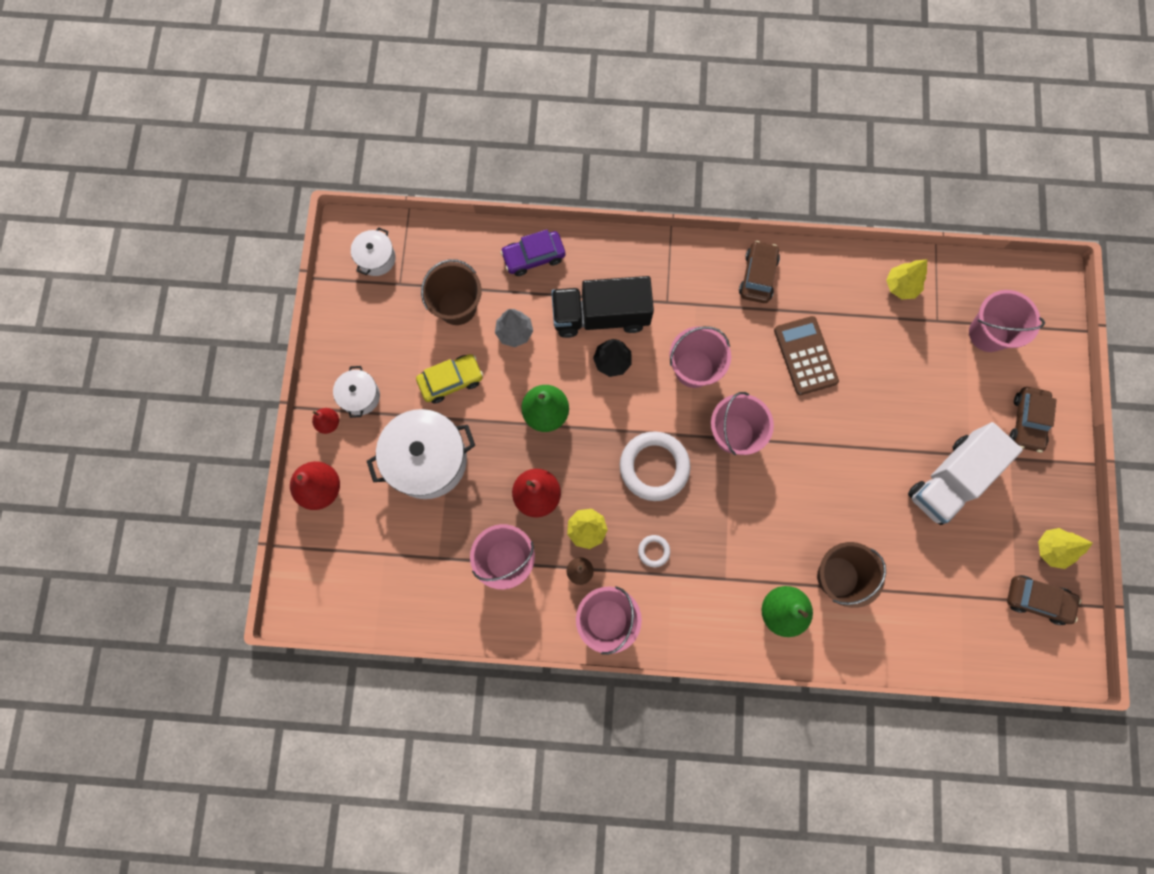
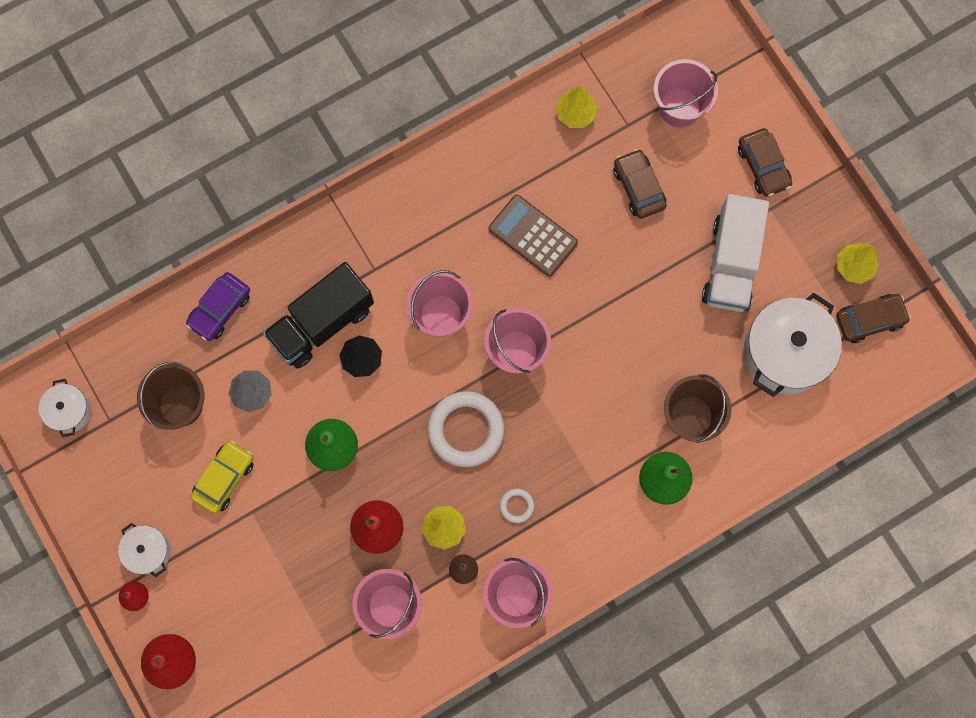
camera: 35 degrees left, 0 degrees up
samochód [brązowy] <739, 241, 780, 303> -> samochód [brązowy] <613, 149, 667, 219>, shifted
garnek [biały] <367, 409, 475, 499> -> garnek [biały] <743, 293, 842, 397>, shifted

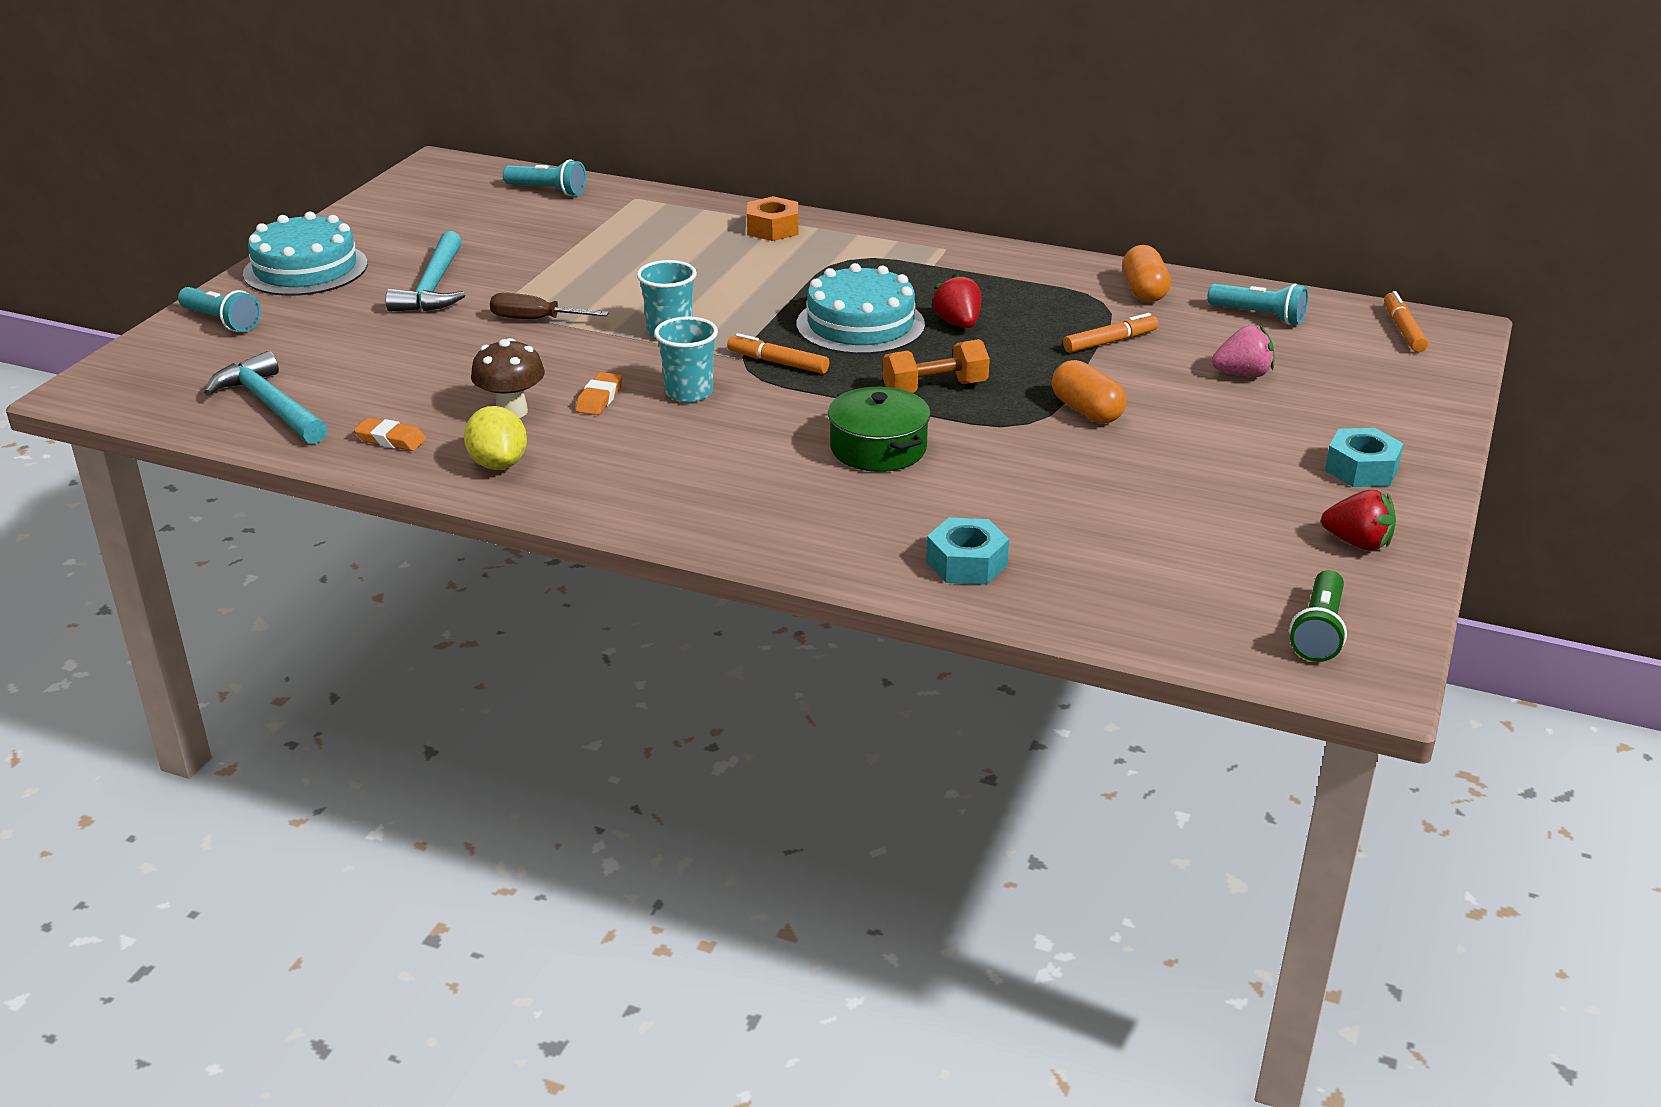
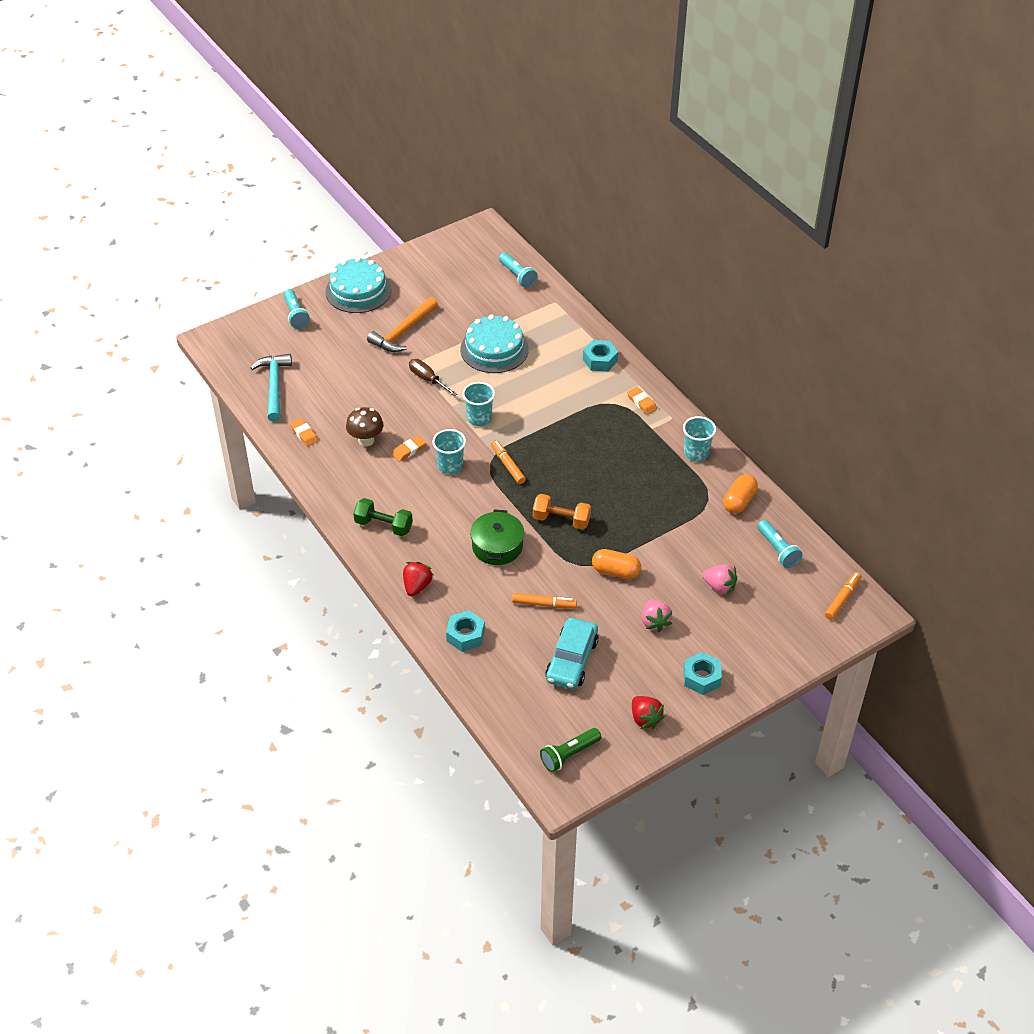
camera: 35 degrees right, 15 degrees up
none -> hantel [zielony] <353, 498, 413, 536>
młotek [turkusowy] <385, 231, 465, 312> -> młotek [pomarańczowy] <367, 297, 438, 352>
truskawka [czerwony] <931, 273, 981, 328> -> truskawka [czerwony] <403, 562, 433, 597>, shifted
tort [turkusowy] <797, 263, 925, 355> -> tort [turkusowy] <460, 314, 529, 373>, shifted
flamaster [pomarańczowy] <1063, 313, 1159, 353> -> flamaster [pomarańczowy] <512, 593, 577, 608>, shifted
none -> samochód [turkusowy] <545, 618, 599, 689>
nakrętka [pomarańczowy] <747, 196, 798, 241> -> nakrętka [turkusowy] <583, 340, 618, 371>
kapsułka [pomarańczowy] <1052, 360, 1127, 423> -> kapsułka [pomarańczowy] <592, 549, 641, 579>, 75 degrees counterclockwise
none -> gumka do mazania [pomarańczowy] <627, 387, 657, 415>
none -> truskawka [różowy] <642, 599, 672, 632>
none -> szklanka [turkusowy] <683, 416, 716, 461>
cytryna [żółty] <464, 406, 527, 470> -> none

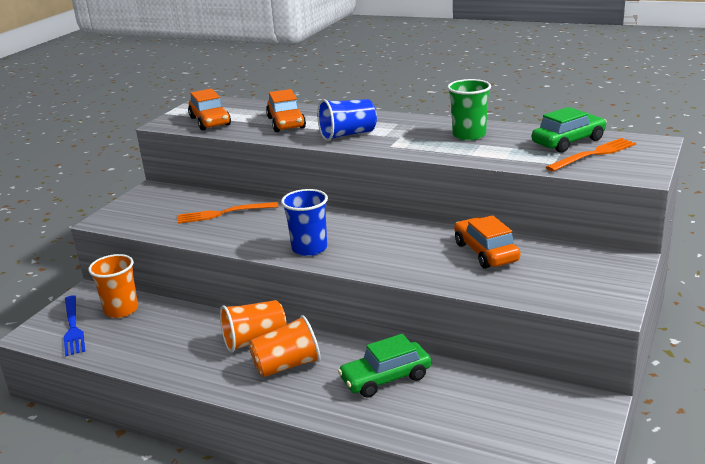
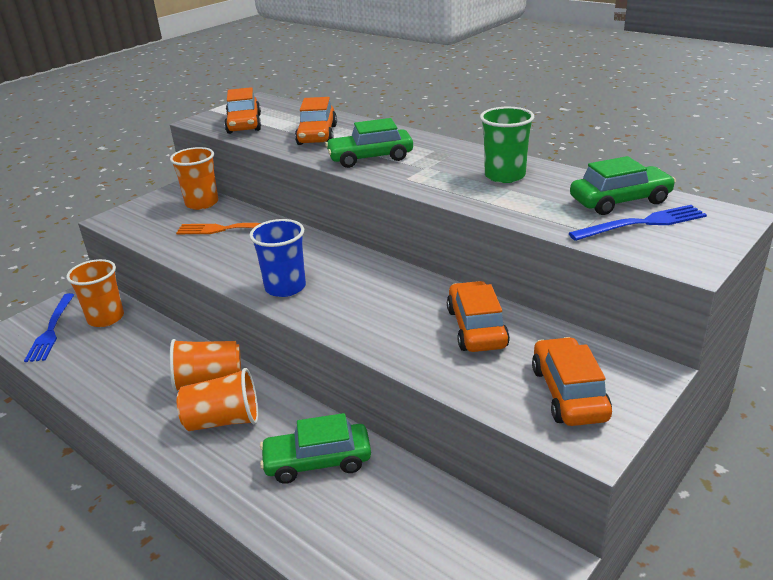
camera: 15 degrees right, 5 degrees up
none -> szklanka [pomarańczowy] <170, 147, 218, 210>
szklanka [niebieski] <317, 99, 377, 141> -> samochód [zielony] <325, 118, 413, 168>
none -> samochód [pomarańczowy] <532, 337, 612, 426>
widelec [pomarańczowy] <546, 138, 636, 172> -> widelec [niebieski] <569, 205, 707, 241>

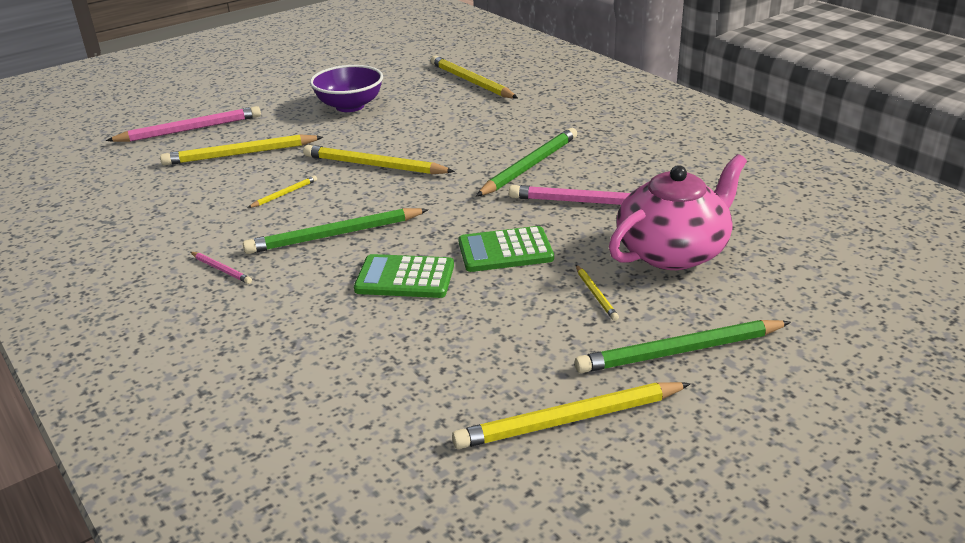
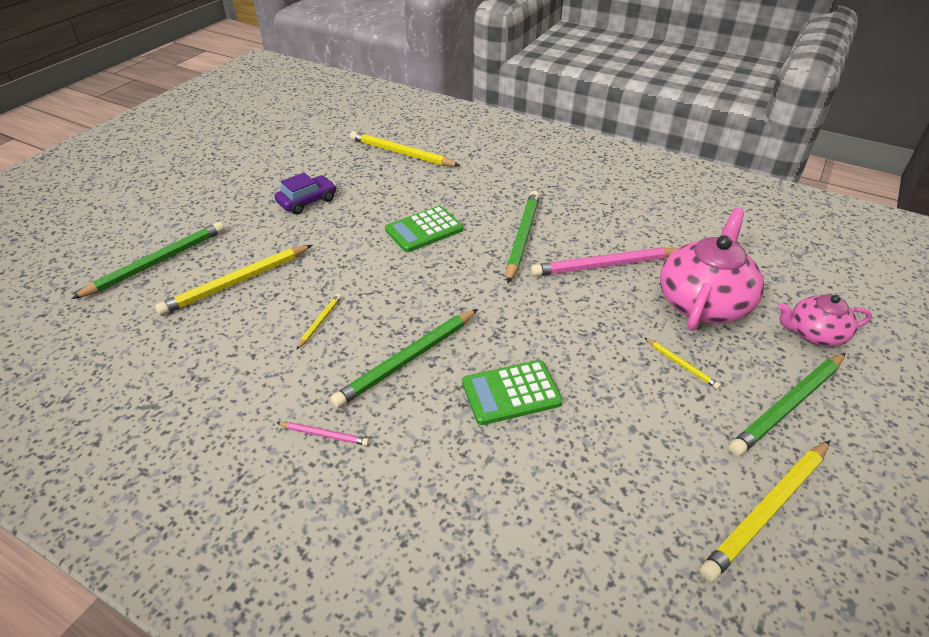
camera: 25 degrees left, 10 degrees up
ołówek [różowy] <106, 106, 261, 142> -> ołówek [zielony] <71, 222, 225, 299>
miska [fioletowy] <310, 65, 383, 112> -> samochód [fioletowy] <274, 172, 336, 214>
kalkulator [zielony] <458, 226, 554, 272> -> kalkulator [zielony] <385, 206, 463, 252>, shifted
none -> imbryk [różowy] <778, 294, 872, 347>
ołówek [żółty] <303, 145, 455, 174> -> none

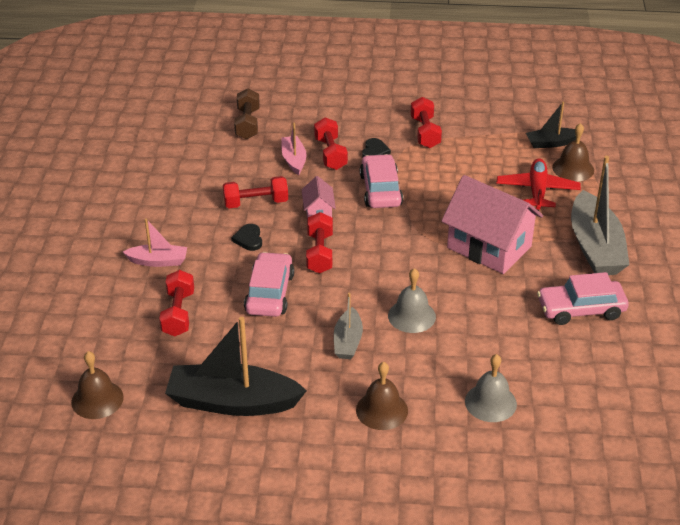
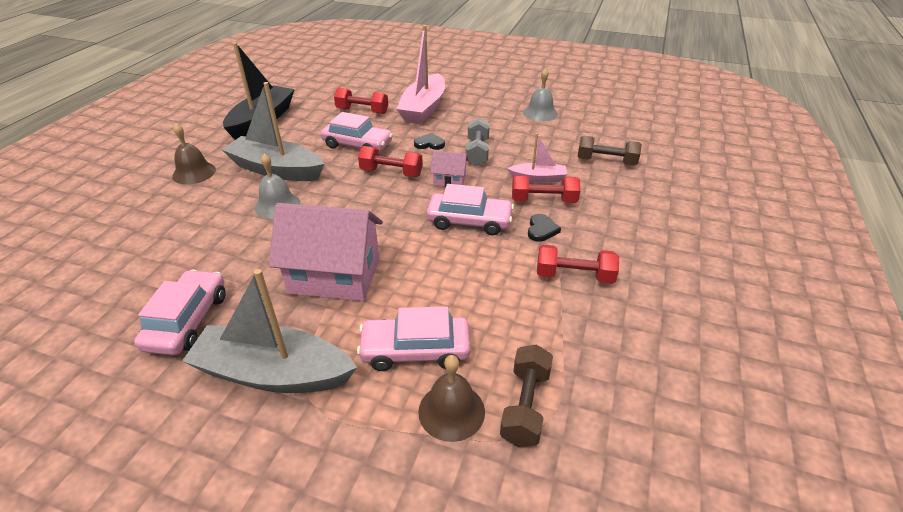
camera: 105 degrees right, 0 degrees up
łódka [szary] <334, 293, 363, 359> -> łódka [szary] <222, 82, 324, 181>, x1.90
domek [różowy] <441, 175, 543, 274> -> domek [różowy] <269, 203, 383, 301>, 45 degrees clockwise
samolot [czerwony] <497, 158, 581, 211> -> samochód [różowy] <357, 307, 471, 371>
łódka [różowy] <123, 218, 187, 267> -> łódka [różowy] <396, 25, 445, 124>, x1.90
hantel [czerwony] <223, 176, 288, 208> -> hantel [szary] <466, 118, 490, 166>
łódka [czarny] <526, 102, 576, 148> -> hantel [brązowy] <500, 345, 553, 447>
dzwonek [szary] <465, 354, 517, 422> -> dzwonek [szary] <523, 68, 558, 122>, shifted
serce [czarny] <362, 138, 391, 157> -> serce [czarny] <528, 214, 561, 242>, 105 degrees counterclockwise
dzwonek [brązowy] <71, 351, 124, 419> -> none

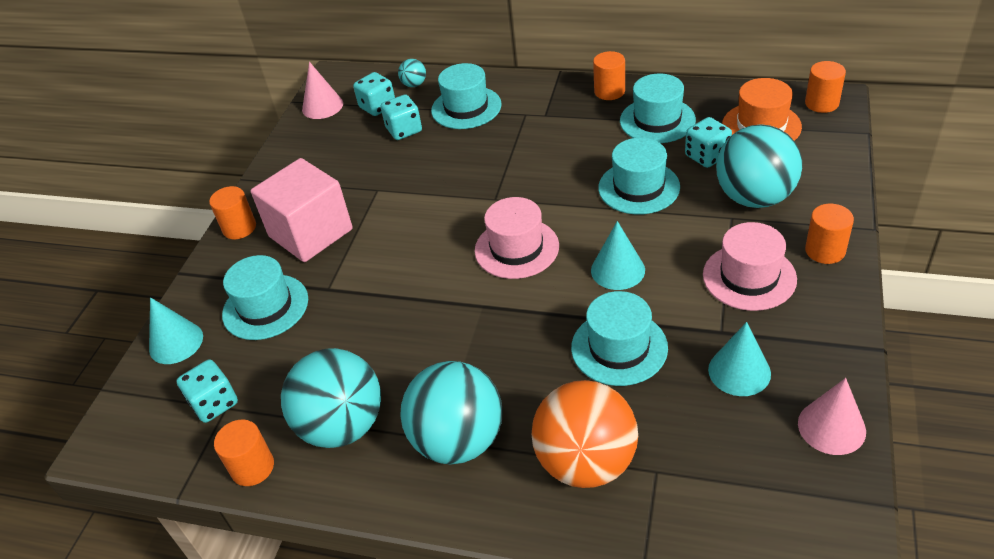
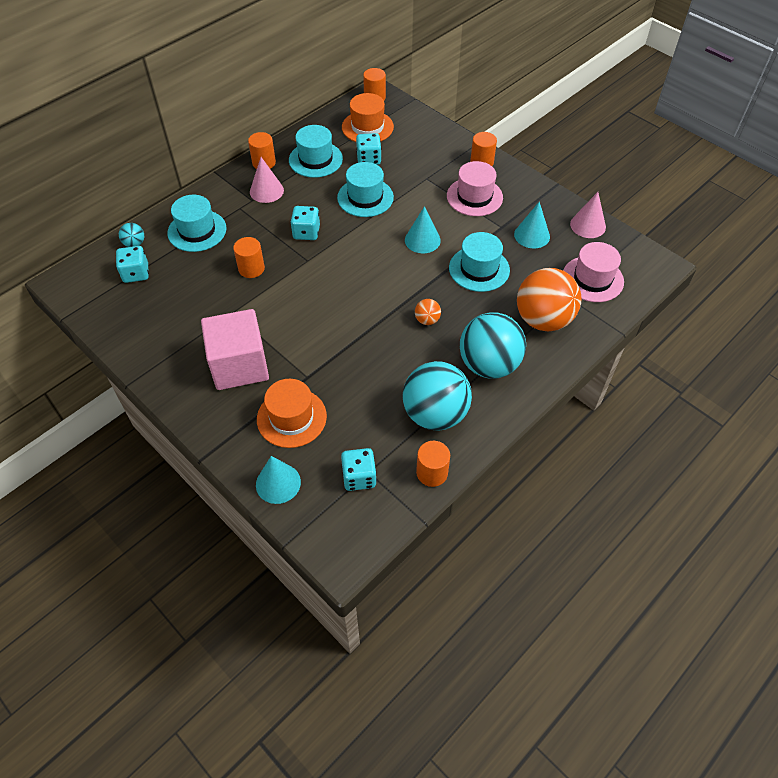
camera: 65 degrees left, 10 degrees up
walec [pomarańczowy] <209, 186, 256, 239> -> walec [pomarańczowy] <233, 237, 265, 278>, shifted
stożek [różowy] <302, 62, 343, 119> -> stożek [różowy] <250, 157, 284, 203>, shifted
kapelusz [turkusowy] <222, 255, 308, 340> -> kapelusz [pomarańczowy] <257, 379, 327, 448>
kostka do gry [turkusowy] <381, 94, 422, 140> -> kostka do gry [turkusowy] <290, 206, 320, 240>, shifted
none -> piłka [pomarańczowy] <415, 299, 441, 325>
kapelusz [różowy] <474, 197, 559, 279> -> kapelusz [różowy] <563, 242, 624, 302>, shifted
piłka [turkusowy] <716, 124, 802, 208> -> none

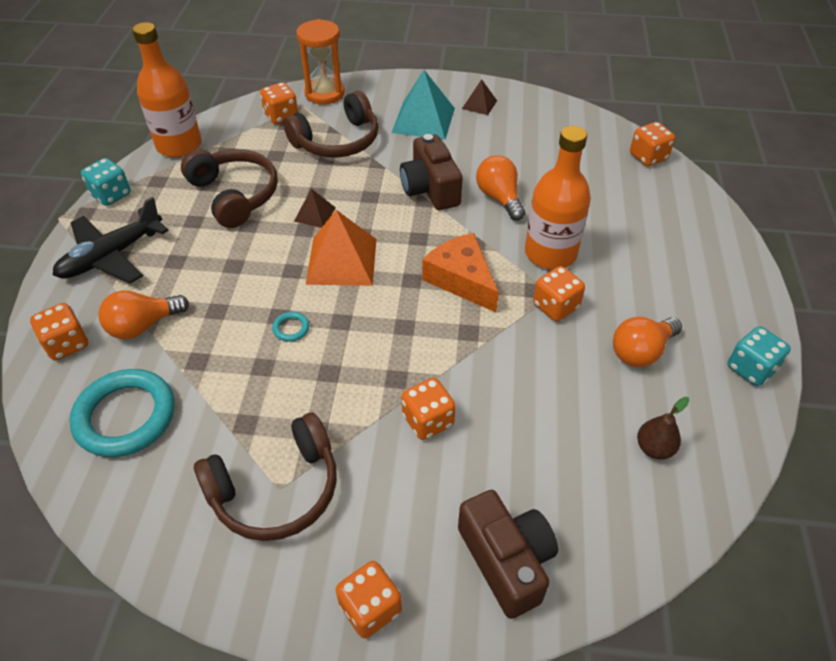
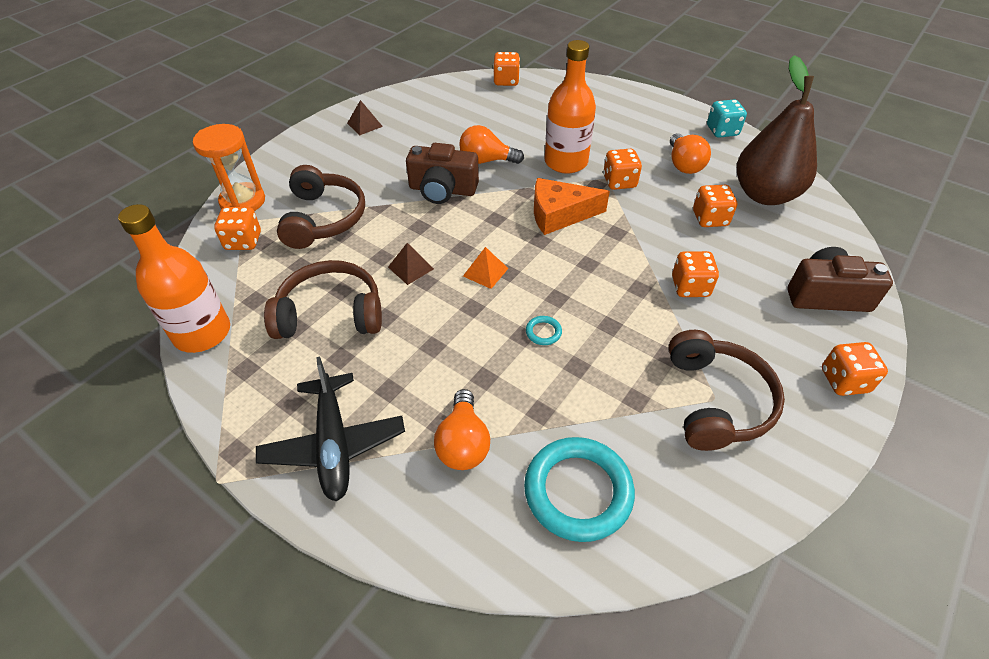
camera: 60 degrees left, 0 degrees up
piramida [pomarańczowy] <306, 210, 377, 286> -> piramida [pomarańczowy] <463, 247, 509, 289>, x0.52
kostka do gry [pomarańczowy] <30, 303, 88, 361> -> kostka do gry [pomarańczowy] <693, 185, 737, 227>, shifted
gruszka [brązowy] <637, 397, 689, 459> -> gruszka [brązowy] <737, 55, 817, 205>, x2.47
kostka do gry [turkusowy] <81, 158, 131, 206> -> none
piramida [turkusowy] <392, 70, 455, 140> -> none

